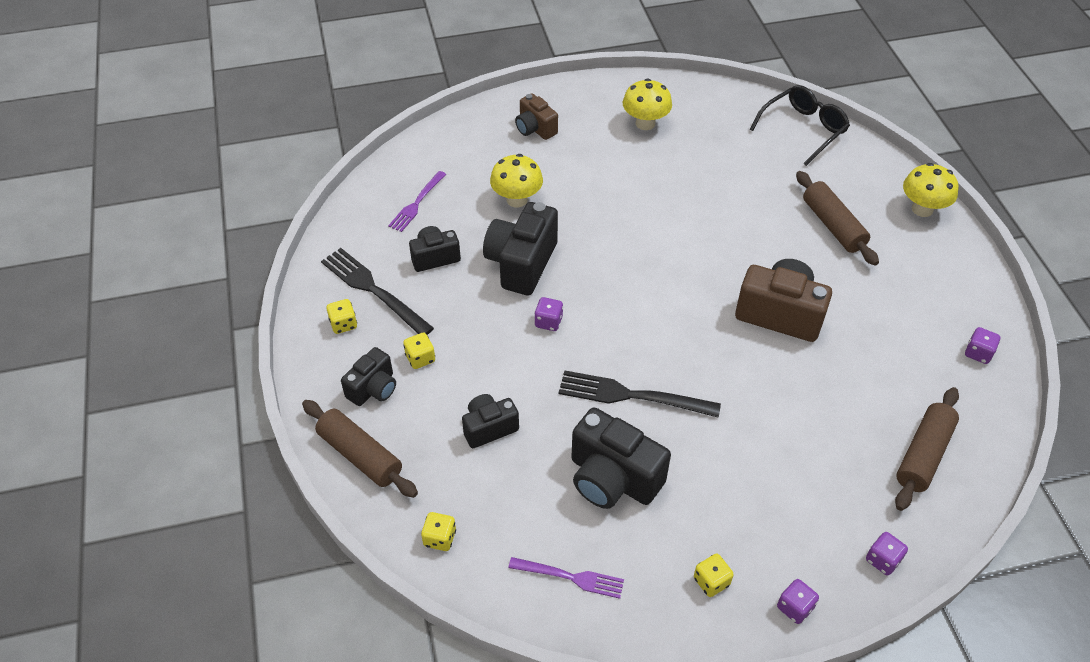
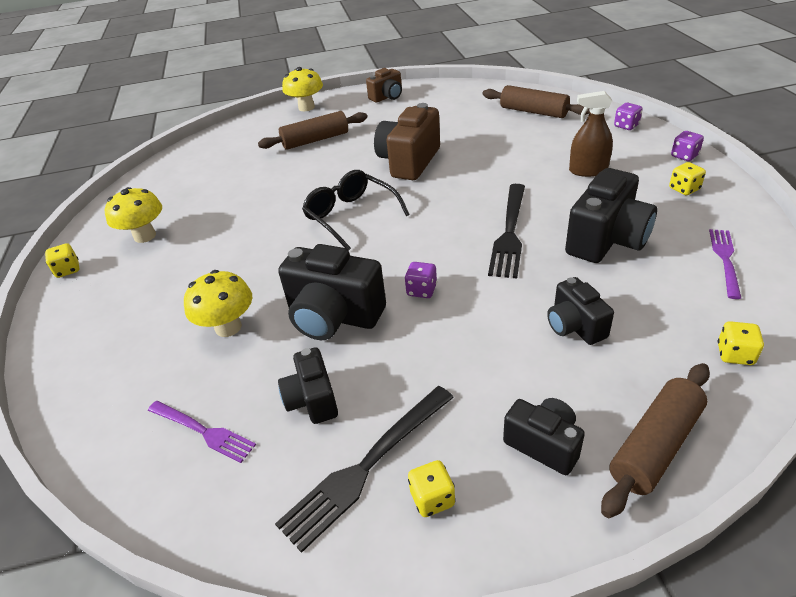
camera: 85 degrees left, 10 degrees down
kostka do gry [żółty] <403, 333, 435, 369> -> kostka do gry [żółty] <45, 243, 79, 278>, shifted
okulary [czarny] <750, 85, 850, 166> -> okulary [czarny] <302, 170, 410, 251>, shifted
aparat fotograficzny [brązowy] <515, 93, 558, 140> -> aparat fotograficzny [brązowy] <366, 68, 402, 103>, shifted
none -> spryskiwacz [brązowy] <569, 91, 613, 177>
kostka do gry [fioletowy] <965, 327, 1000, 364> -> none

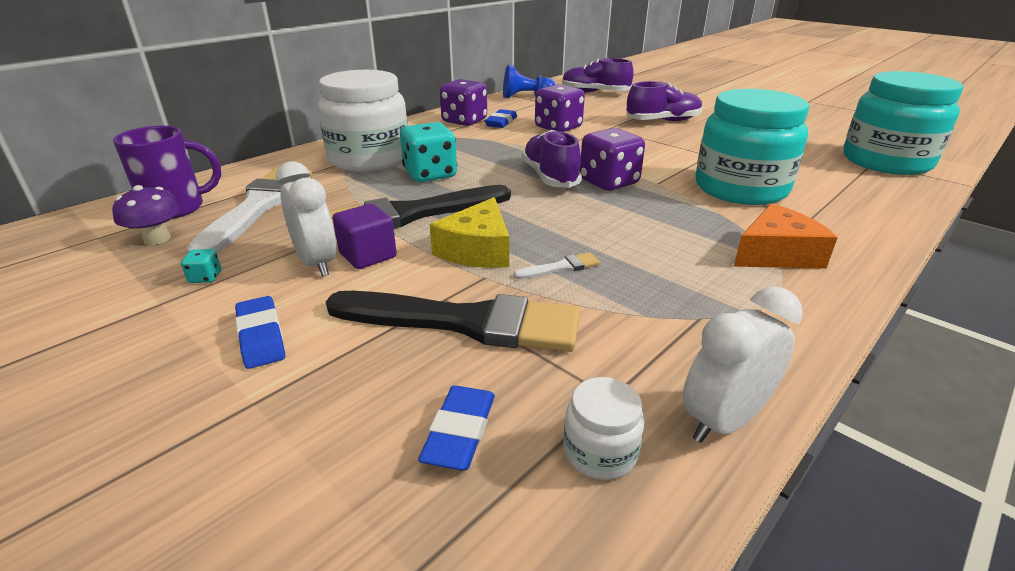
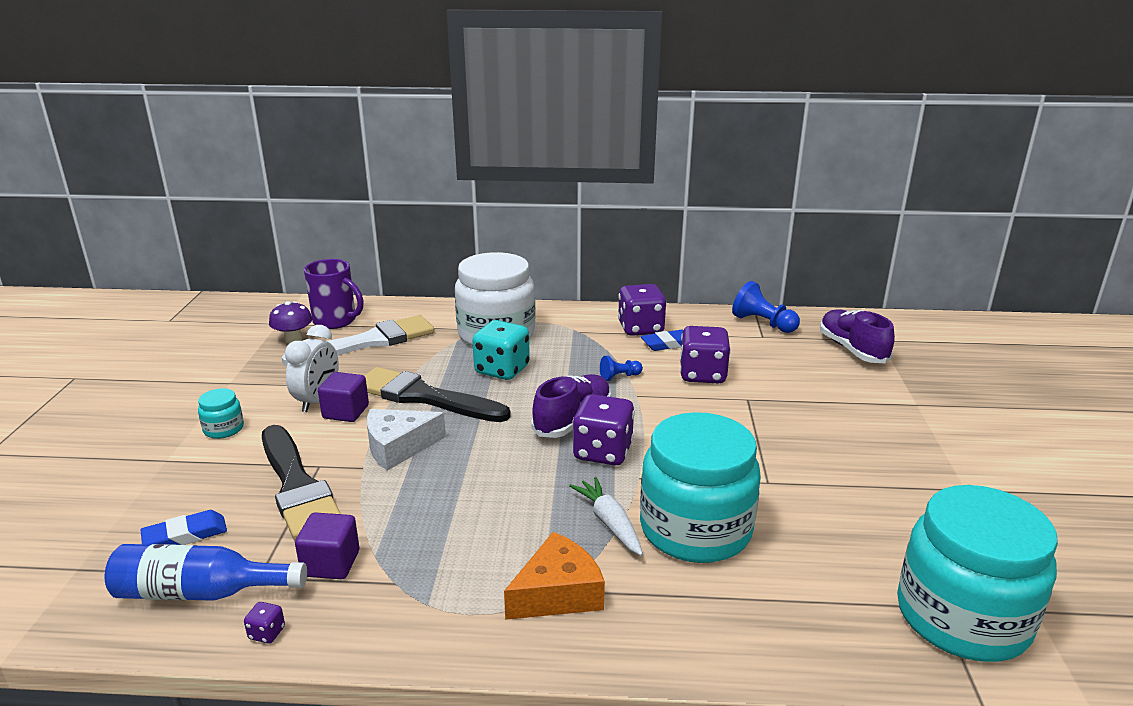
camera: 50 degrees right, 5 degrees down
słoik [biały] <564, 377, 645, 480> -> butelka [niebieski] <105, 544, 307, 601>
gumka do mazania [niebieski] <235, 296, 285, 369> -> słoik [turkusowy] <198, 388, 244, 439>
budzik [biały] <683, 287, 803, 443> -> kostka do gry [fioletowy] <244, 602, 285, 643>
none -> sześcian [fioletowy] <295, 512, 359, 579>
ser [żółty] <430, 197, 509, 268> -> ser [biały] <367, 409, 446, 471>
ser [pomarańczowy] <733, 204, 838, 269> -> ser [pomarańczowy] <504, 532, 605, 620>, 60 degrees counterclockwise
none -> marchewka [biały] <569, 477, 643, 556>
none -> pionek [niebieski] <600, 356, 643, 381>
kostka do gry [turkusowy] <181, 249, 221, 283> -> none
pędzel [biały] <513, 252, 600, 280> -> none
but [fioletowy] <626, 81, 703, 121> -> none

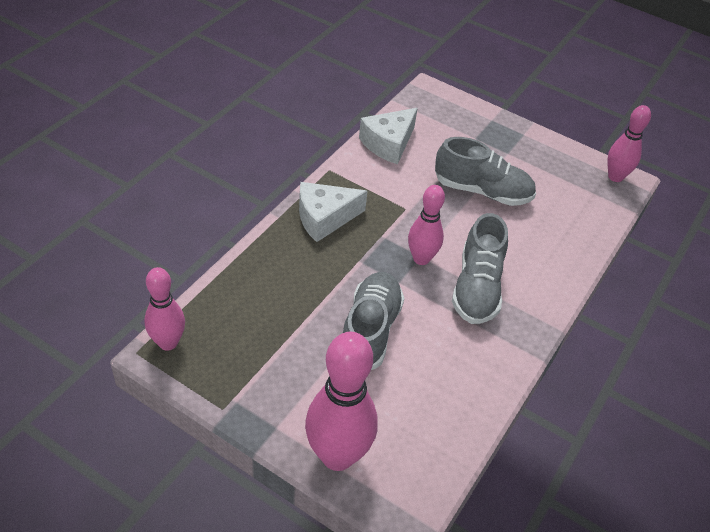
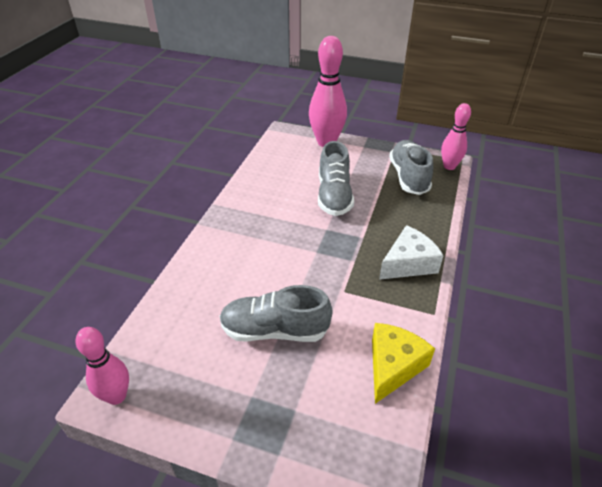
camera: 170 degrees right, 5 degrees down
ser [biały] <359, 108, 418, 164> -> ser [żółty] <372, 323, 435, 404>
but [szary] <452, 213, 508, 324> -> but [szary] <389, 140, 433, 195>, shifted
kręgiel [różowy] <408, 185, 445, 265> -> none

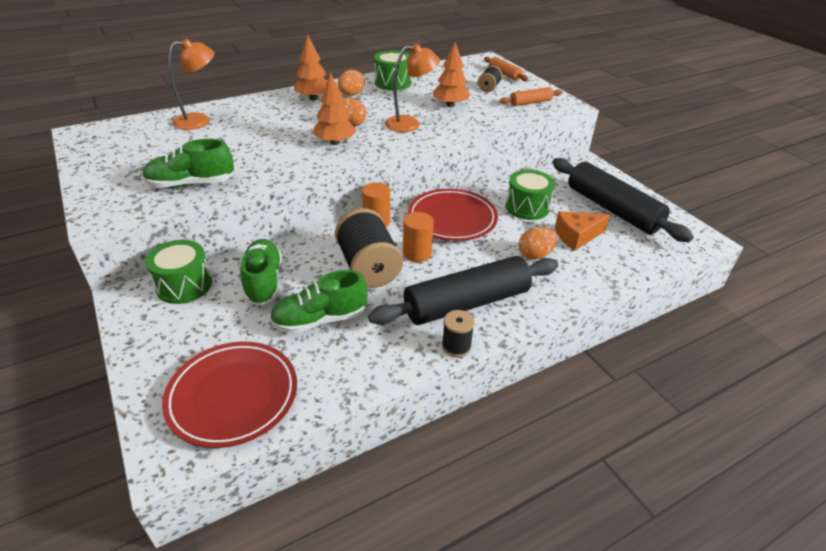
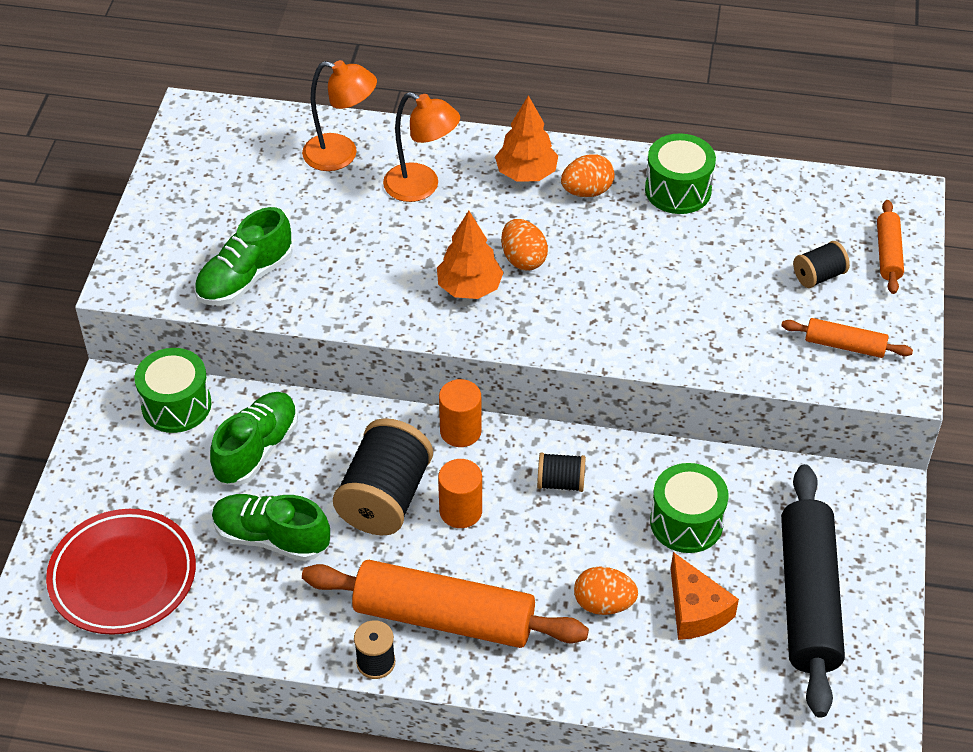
camera: 40 degrees right, 10 degrees up
but [zielony] <142, 139, 234, 188> -> but [zielony] <194, 207, 293, 306>, 75 degrees counterclockwise
wałek do ciasta [czarny] <368, 256, 558, 325> -> wałek do ciasta [pomarańczowy] <302, 560, 589, 648>
lampka [pomarańczowy] <385, 44, 440, 132> -> lampka [pomarańczowy] <383, 92, 460, 202>, shifted
talerz [czerwony] <408, 189, 498, 241> -> szpulka [czarny] <537, 452, 586, 492>
ser [pomarańczowy] <555, 211, 610, 250> -> ser [pomarańczowy] <671, 552, 739, 640>, 135 degrees counterclockwise
drzewko [pomarańczowy] <433, 42, 471, 107> -> none

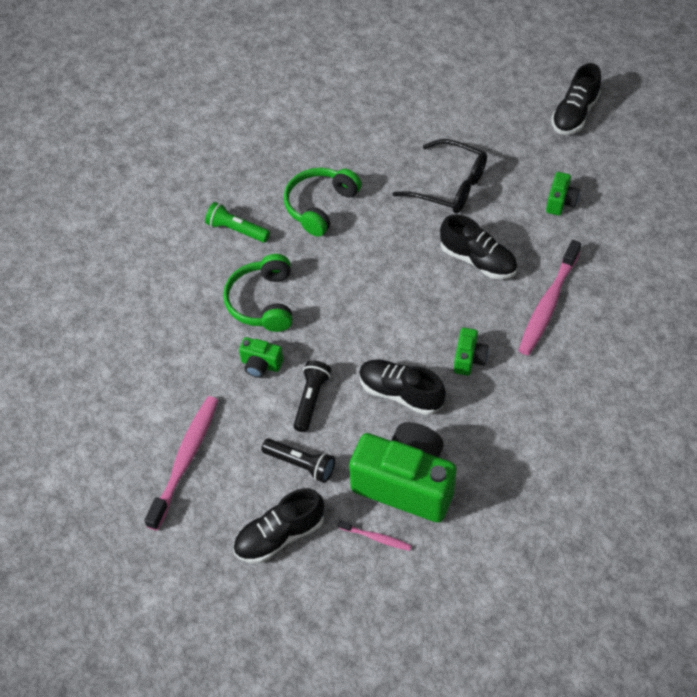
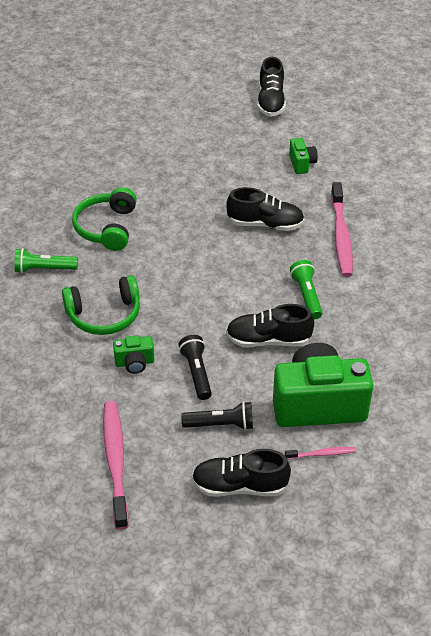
camera: 30 degrees left, 10 degrees down
słuchawki [zielony] <223, 254, 292, 332> -> słuchawki [zielony] <62, 275, 140, 335>, 75 degrees counterclockwise
but [czarny] <233, 488, 324, 563> -> but [czarny] <192, 449, 291, 497>, 60 degrees clockwise
aparat fotograficzny [zielony] <454, 328, 489, 376> -> latarka [zielony] <290, 260, 322, 319>
okulary [czarny] <392, 139, 487, 213> -> none

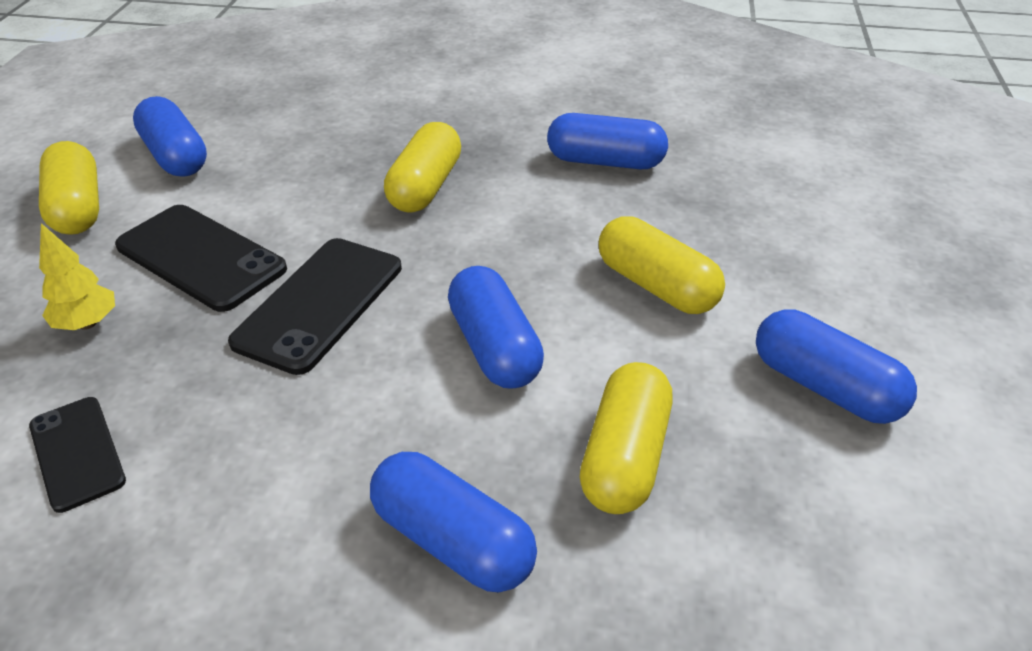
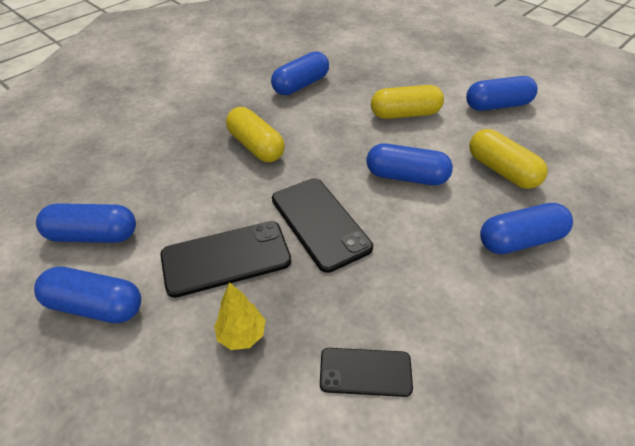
camera: 55 degrees left, 5 degrees up
kapsułka [żółty] <39, 141, 99, 235> -> kapsułka [niebieski] <34, 266, 141, 323>

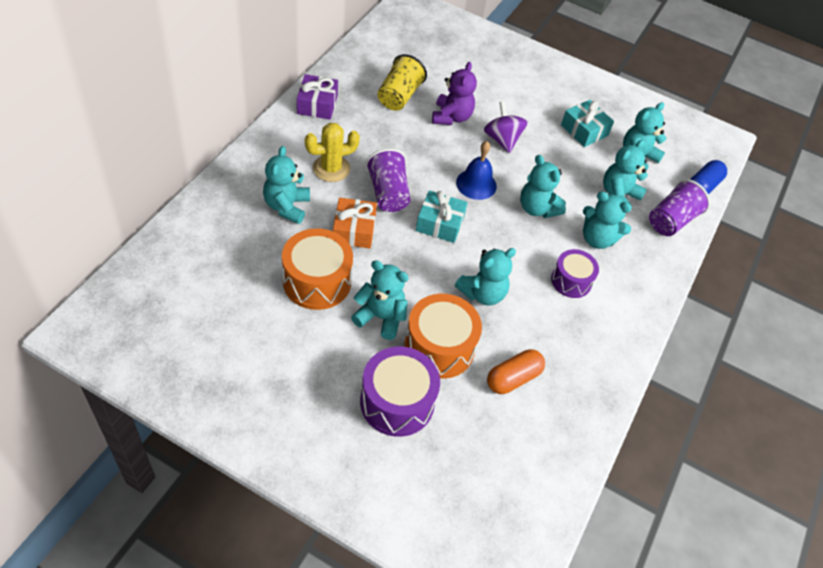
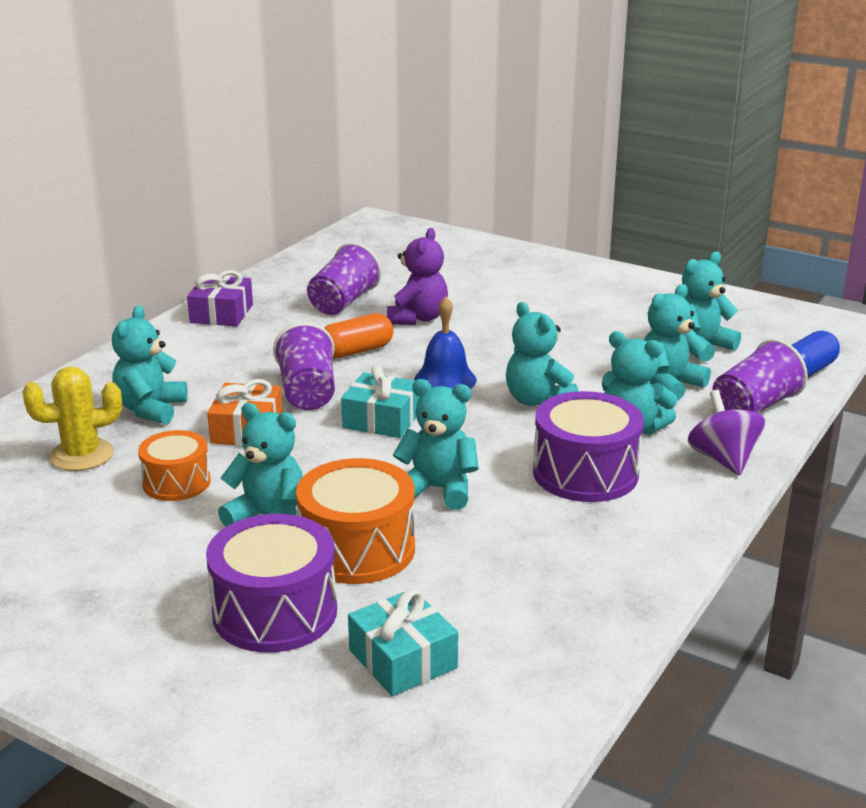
camera: 10 degrees right, 25 degrees down
kaktus [żółty] <305, 123, 360, 182> -> kaktus [żółty] <22, 367, 122, 471>, shifted
bęben [pomarańczowy] <282, 228, 353, 310> -> bęben [pomarańczowy] <138, 430, 211, 501>, x0.63
szklanka [żółty] <377, 54, 427, 111> -> szklanka [fioletowy] <307, 242, 382, 315>
kapsułka [pomarańczowy] <487, 349, 545, 394> -> kapsułka [pomarańczowy] <324, 313, 393, 358>, shifted
prezent [turkusowy] <561, 100, 614, 147> -> prezent [turkusowy] <348, 589, 458, 696>, shifted
miś [turkusowy] <455, 248, 516, 305> -> miś [turkusowy] <393, 379, 479, 510>, 135 degrees counterclockwise
bęben [fioletowy] <551, 249, 599, 298> -> bęben [fioletowy] <533, 391, 644, 502>, x1.59
bączek [fioletowy] <484, 101, 528, 153> -> bączek [fioletowy] <688, 390, 765, 476>, shifted

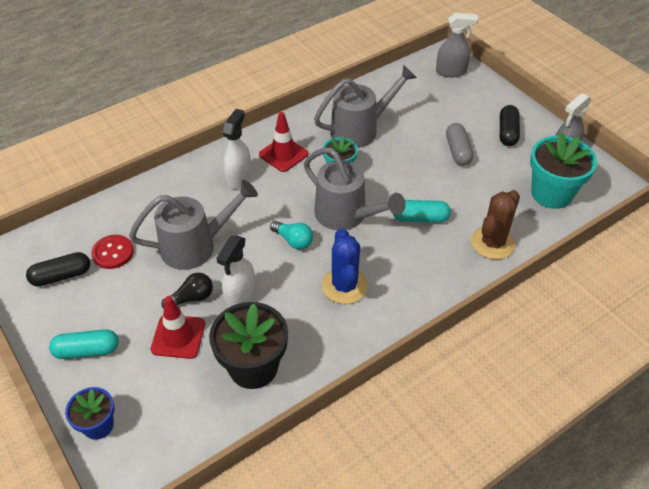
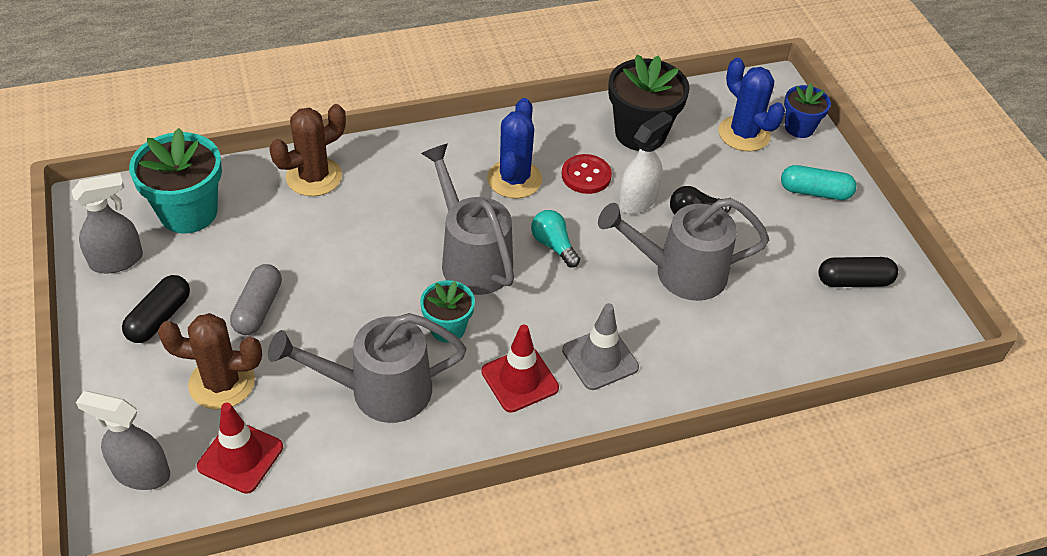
camera: 165 degrees left, 0 degrees up
none -> kaktus [brązowy] <158, 313, 262, 409>
pachołek [czerwony] <151, 296, 205, 359> -> pachołek [czerwony] <197, 403, 283, 494>, shifted
guzik [czerwony] <91, 235, 134, 269> -> guzik [czerwony] <562, 154, 612, 194>, shifted
spryskiwacz [biały] <222, 109, 251, 189> -> pachołek [szary] <562, 303, 639, 390>
none -> kaktus [niebieski] <718, 58, 785, 152>
kapsułka [turkusowy] <393, 200, 451, 222> -> none

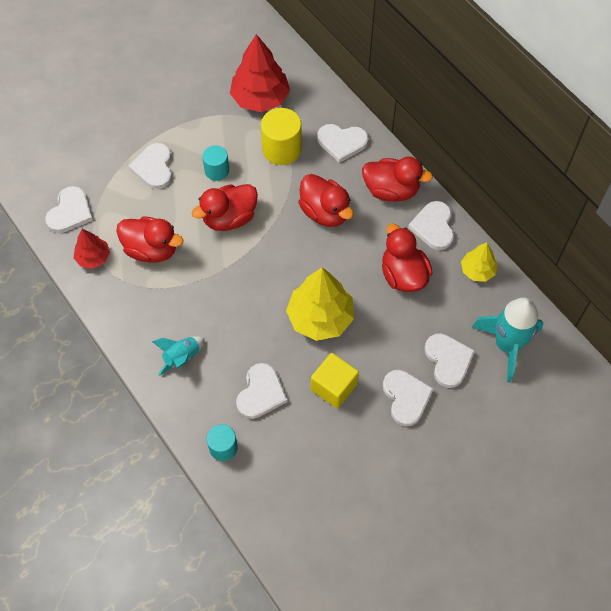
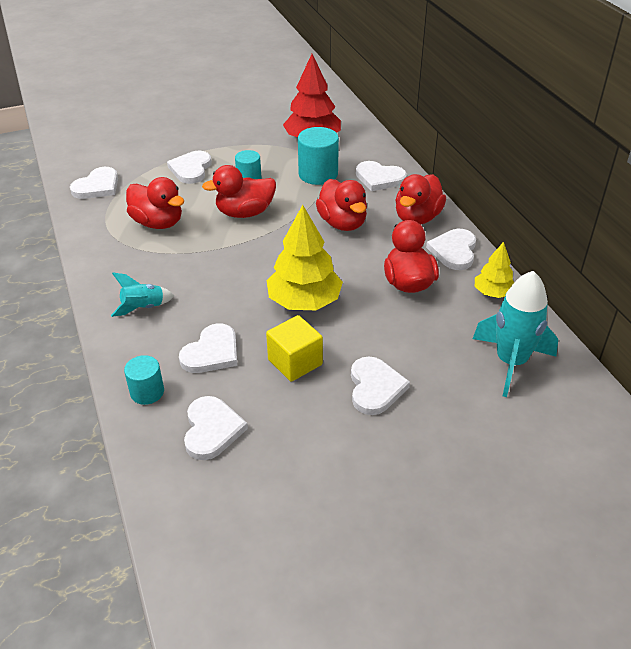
camera: 15 degrees right, 20 degrees down
serce [biały] <424, 333, 475, 388> -> serce [biały] <184, 396, 248, 460>, shifted
walec [żółty] <261, 108, 302, 165> -> walec [turkusowy] <298, 127, 339, 185>
kaczka [czerwony] <362, 157, 433, 201> -> kaczka [czerwony] <395, 174, 446, 225>, 90 degrees clockwise
drzewko [czerwony] <74, 229, 110, 269> -> none

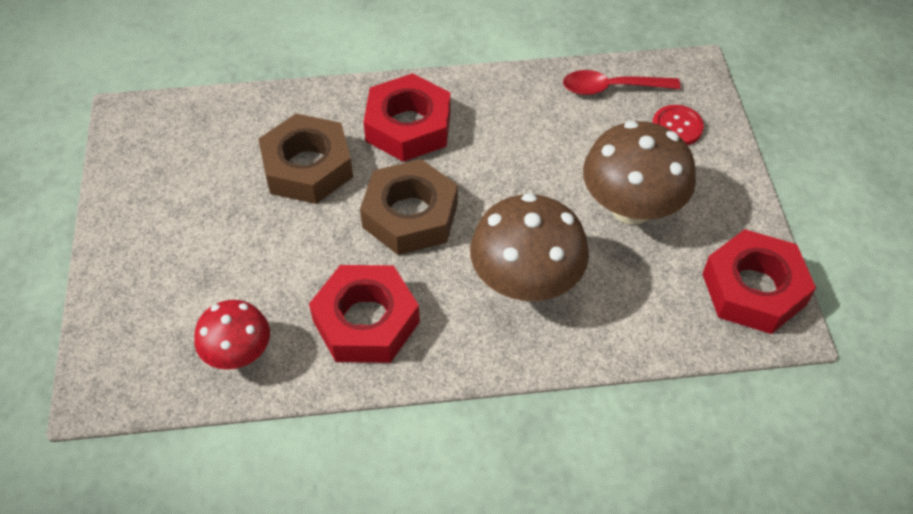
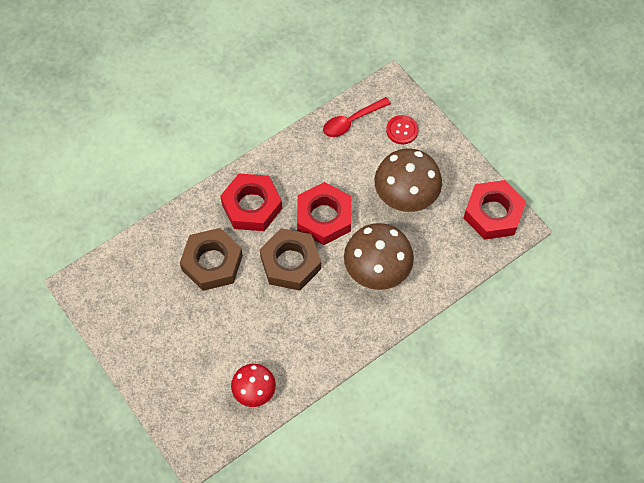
camera: 30 degrees left, 10 degrees up
nakrętka [czerwony] <309, 265, 420, 363> -> nakrętka [czerwony] <297, 182, 351, 245>, shifted

